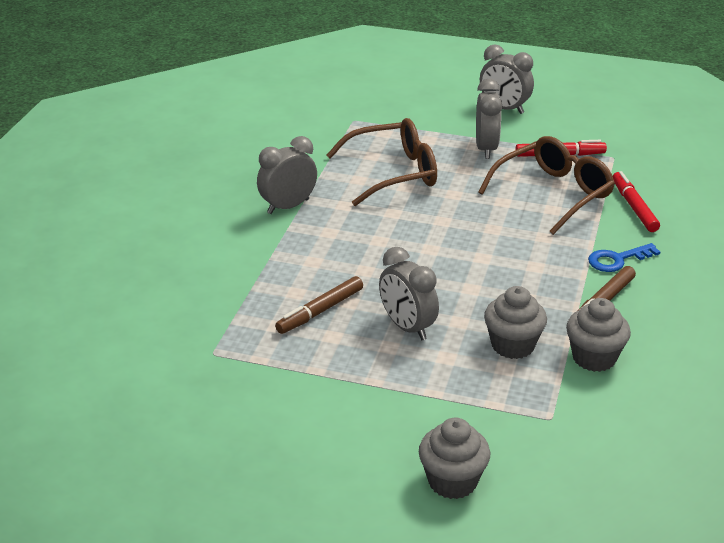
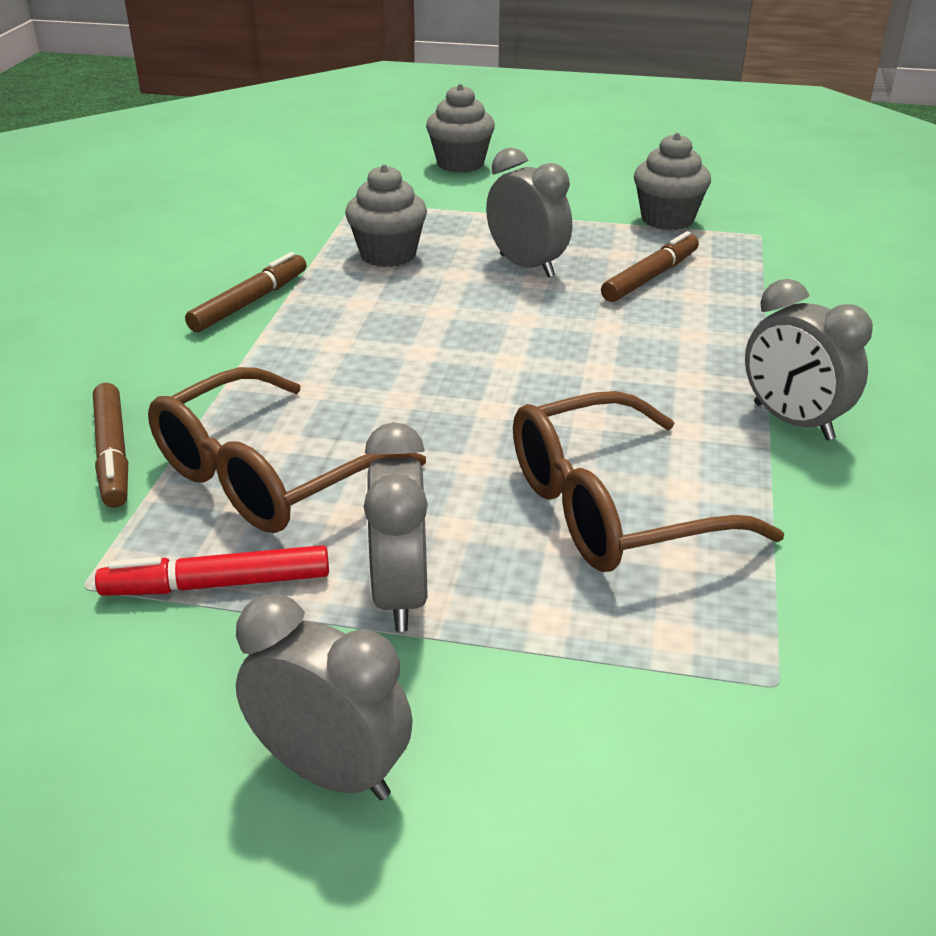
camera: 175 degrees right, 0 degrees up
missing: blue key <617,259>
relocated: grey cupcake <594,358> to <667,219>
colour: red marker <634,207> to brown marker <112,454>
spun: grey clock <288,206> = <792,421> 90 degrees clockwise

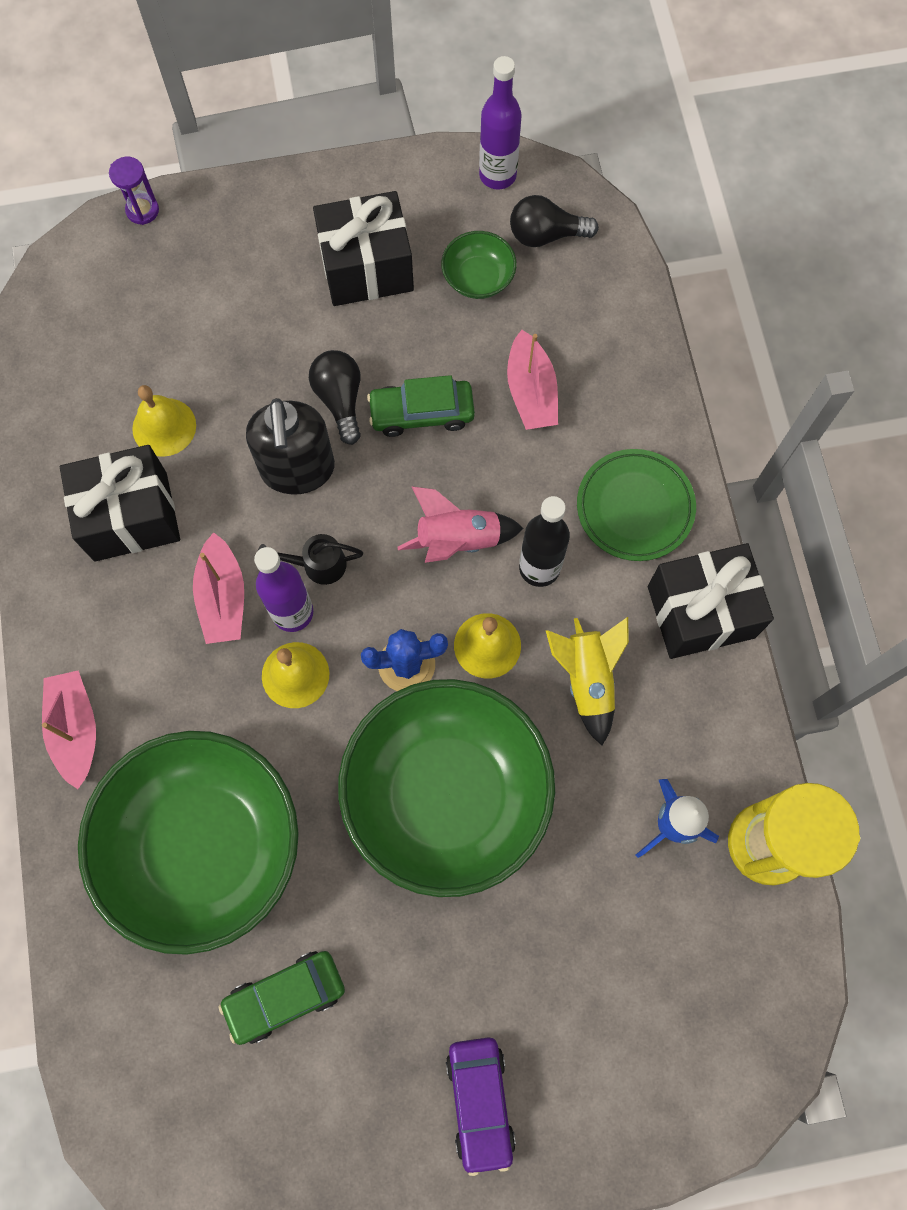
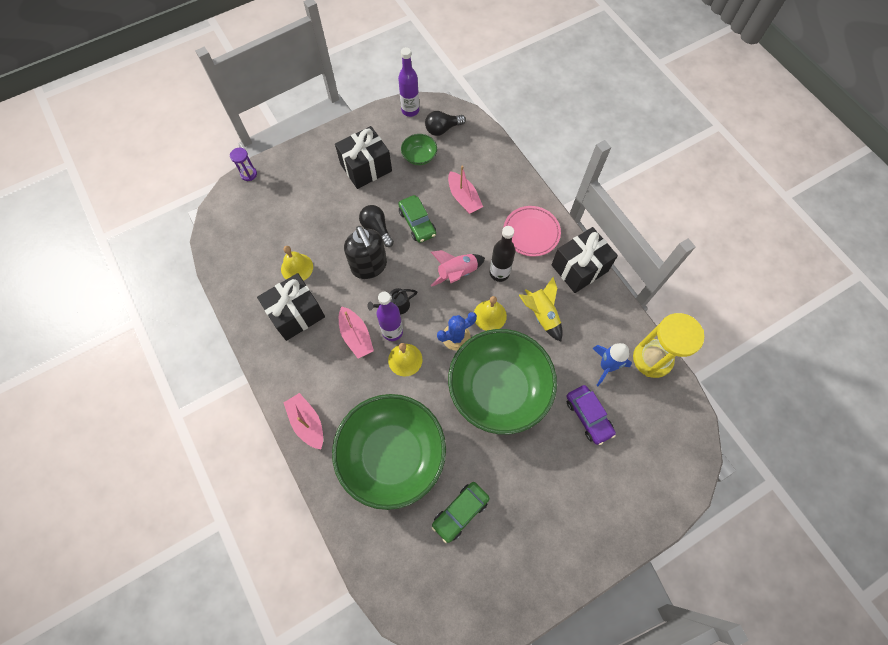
camera: 20 degrees left, 5 degrees down
relocated: purple car <480,1101> to <588,416>
colour: green plate <634,507> to pink plate <531,233>
spun: green car <421,413> = <417,223> 90 degrees counterclockwise

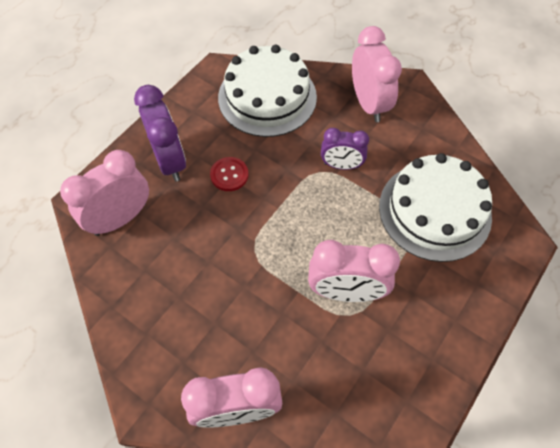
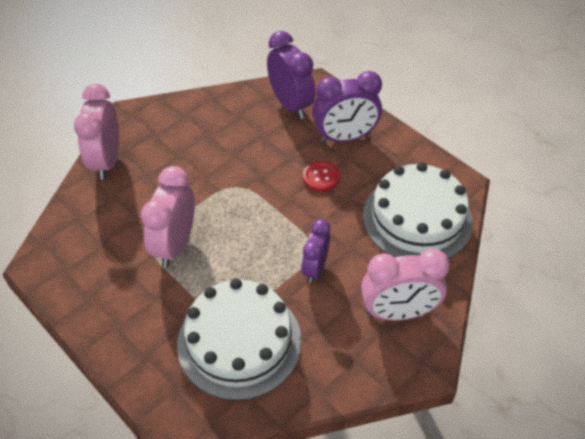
camera: 100 degrees right, 10 degrees down
colour: pink clock <120,218> to purple clock <291,104>

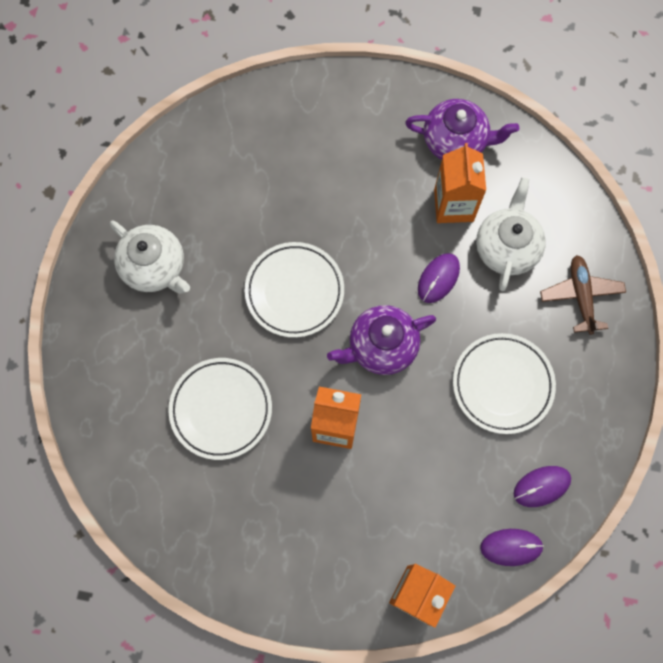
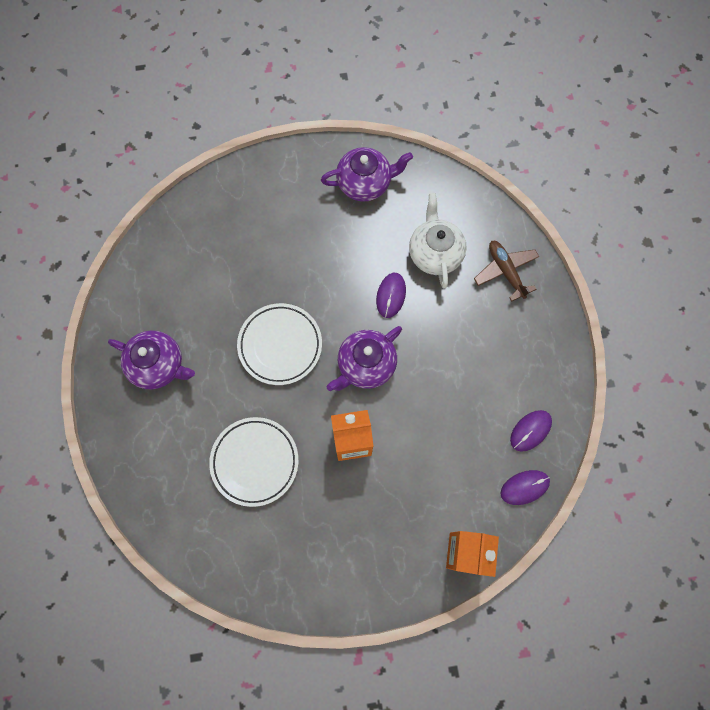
camera: 20 degrees left, 0 degrees up
missing: orange carton <453,205>; white plate <502,384>
colour: white teapot <155,267> to purple teapot <158,365>

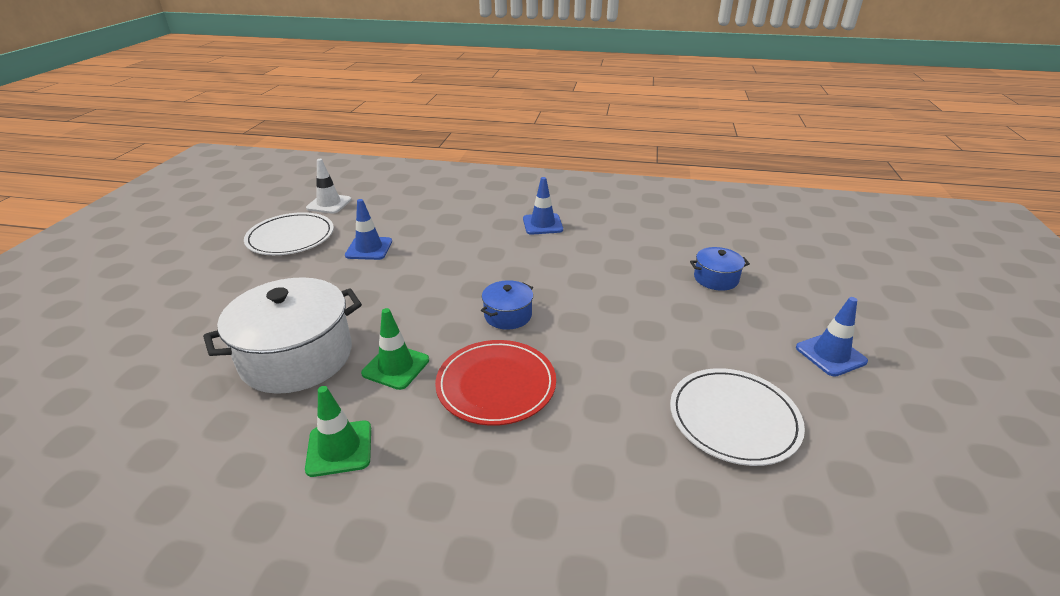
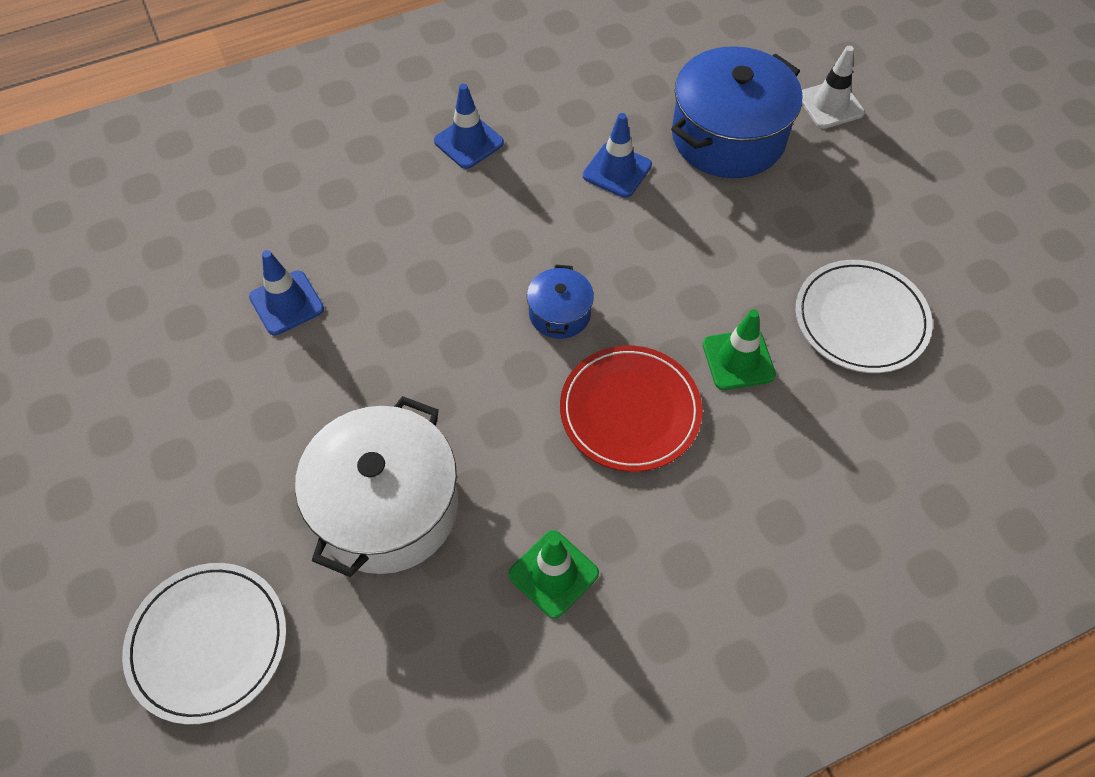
camera: 35 degrees left, 25 degrees up
relocated: white traffic cone <329,204> to <830,105>; white plate <291,237> to <208,643>; blue traffic cone <830,354> to <617,170>; green traffic cone <396,367> to <738,360>
size: blue pot <716,279> = <728,137> x2.07

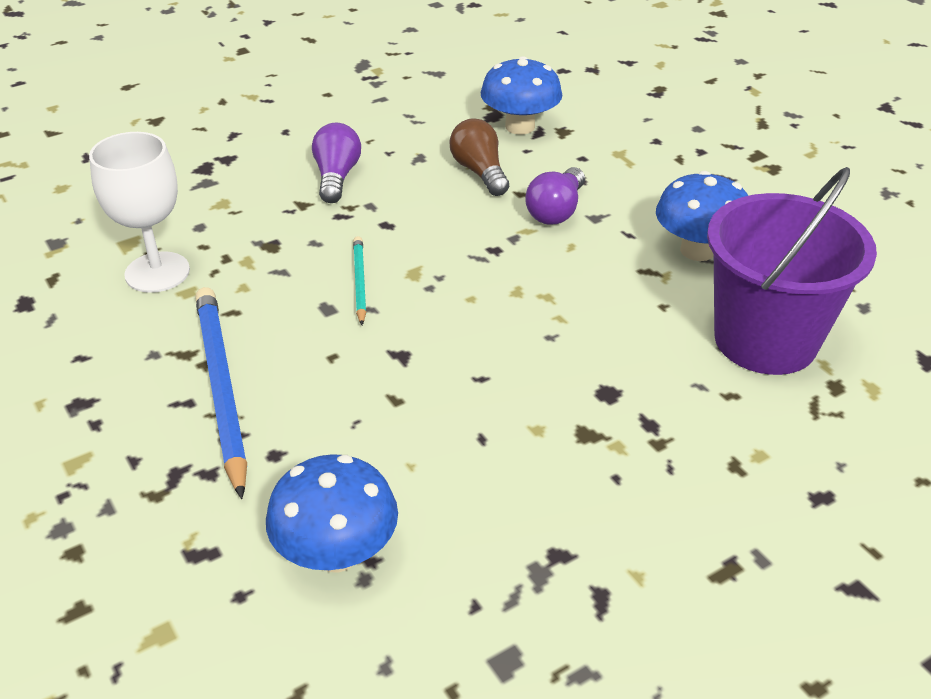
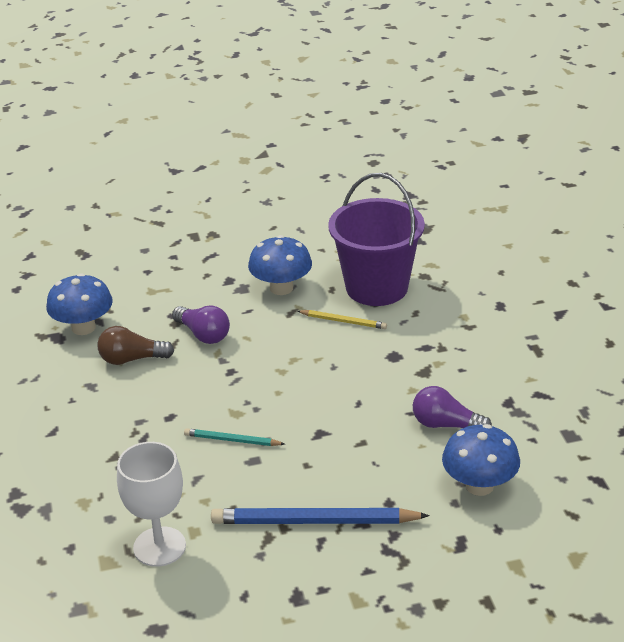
camera: 70 degrees left, 5 degrees down
appeared: yellow pencil <343,321>
relocated: purple light bulb <336,177> to <446,425>

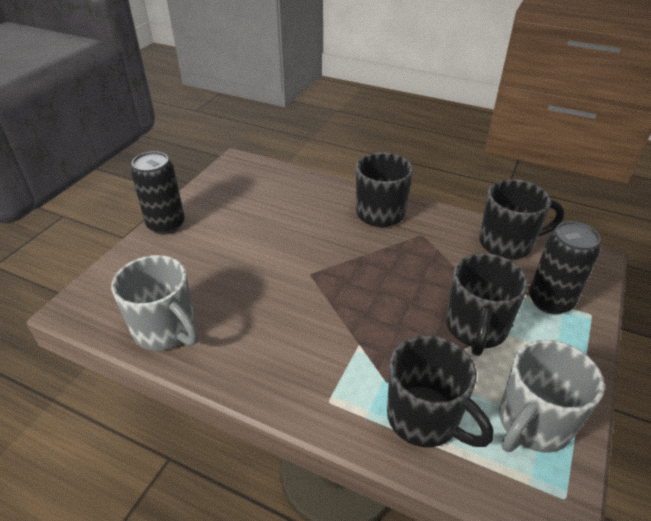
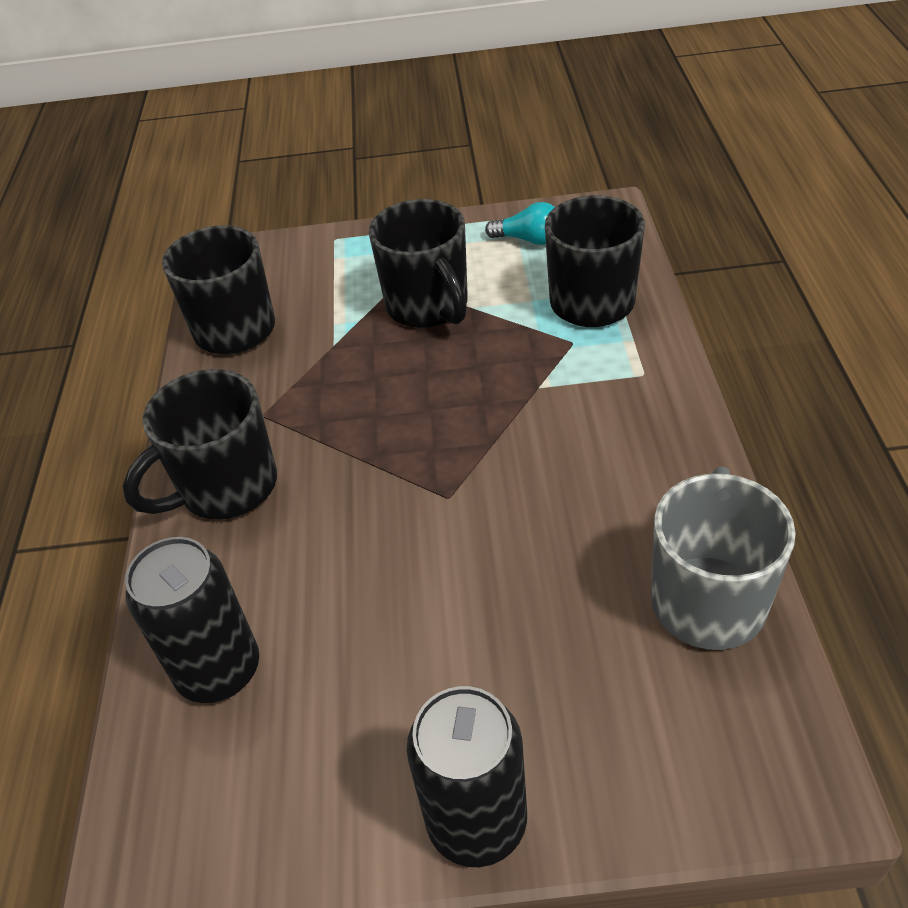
camera: 115 degrees left, 5 degrees up
relocated: black can <550,301> to <219,670>
exchanged: grey mug <532,423> to turquoise light bulb <529,239>
spun: black mug <476,328> = <428,307> 75 degrees clockwise

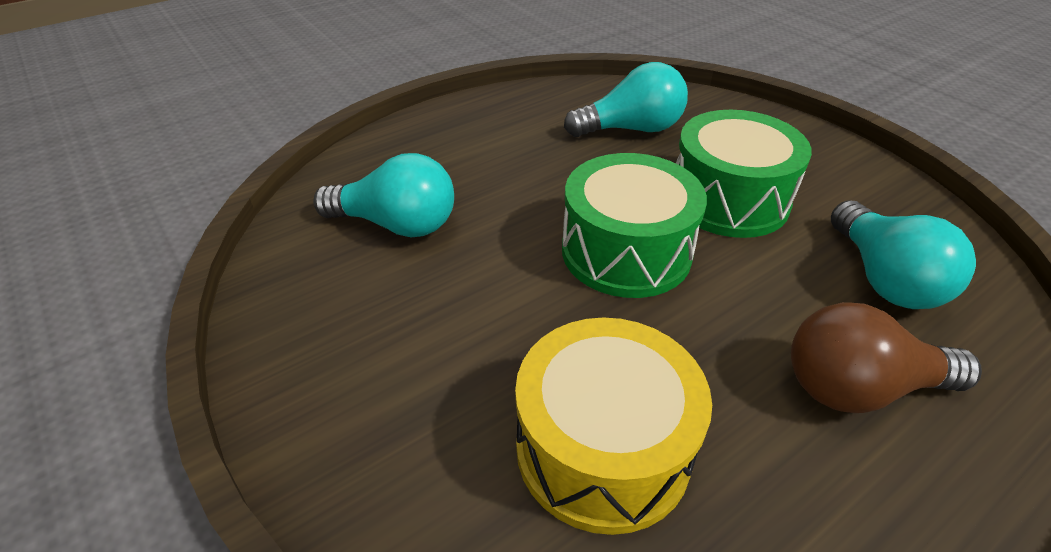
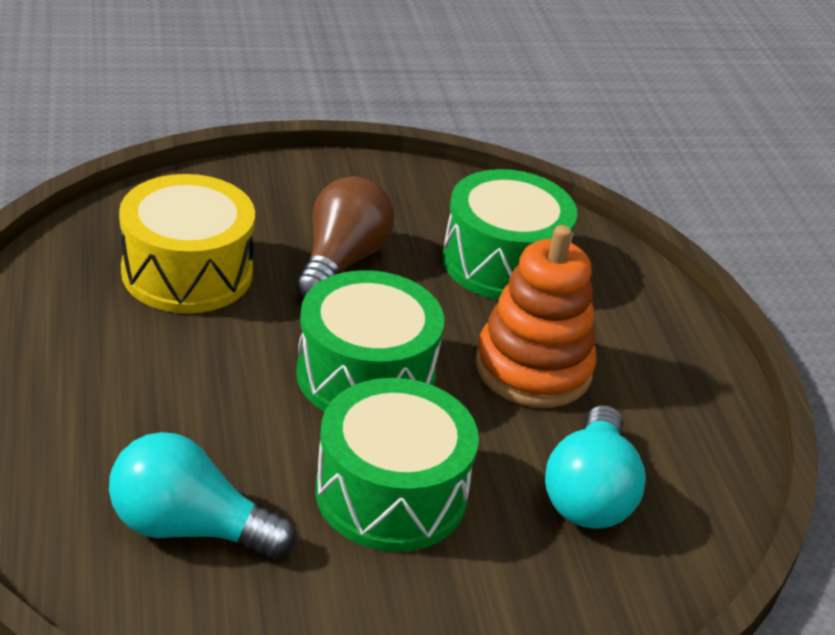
camera: 110 degrees right, 5 degrees down
appeared: orange stacking toy <533,368>
relocated: brown light bulb <859,387> to <341,261>
exchanged: turquoise light bulb <396,224> to green drum <503,262>

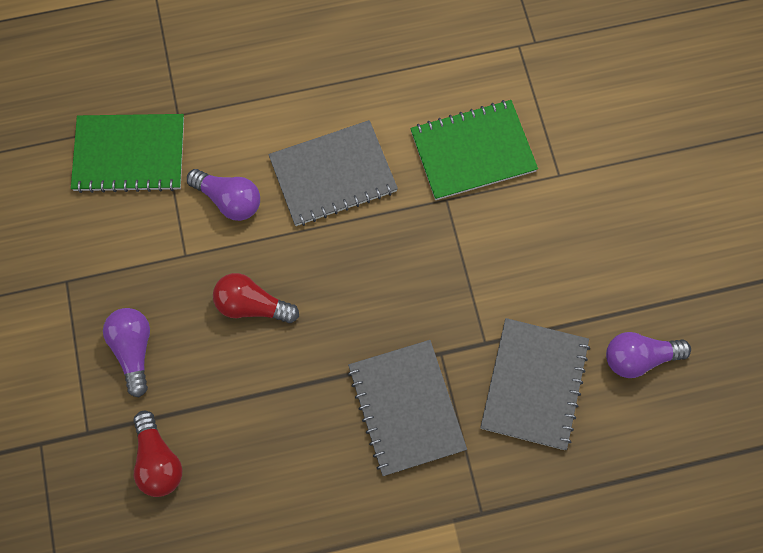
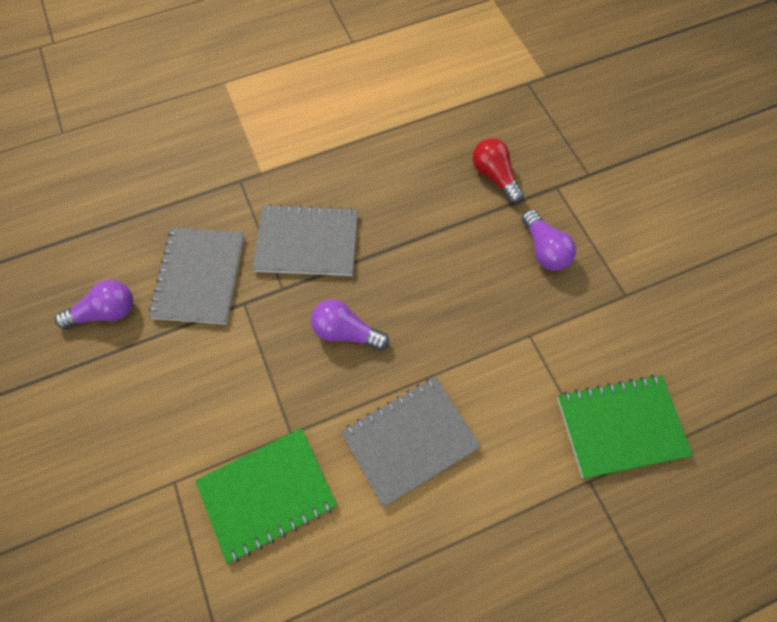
camera: 170 degrees right, 5 degrees down
missing: red light bulb <252,305>
relocated: purple light bulb <229,200> to <346,332>
spun: grey notebook <406,408> = <307,242> 60 degrees counterclockwise

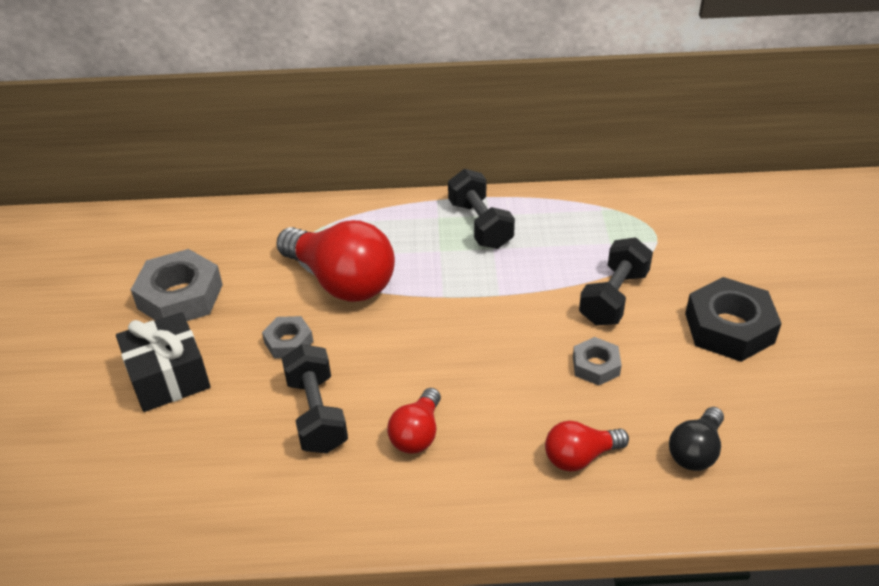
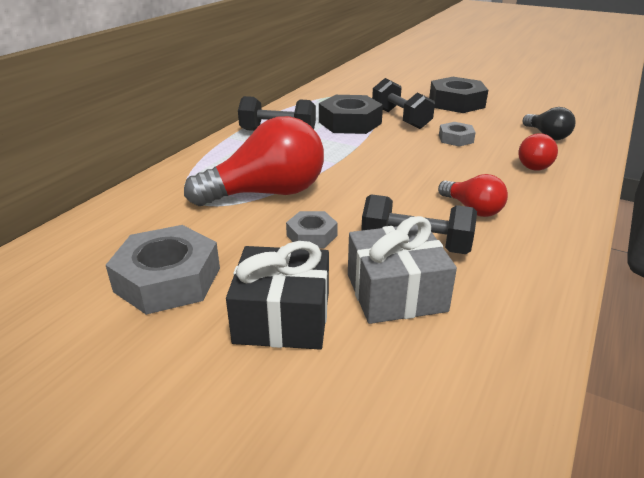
camera: 60 degrees left, 10 degrees down
appeared: black nut <350,123>; grey gift <396,292>

